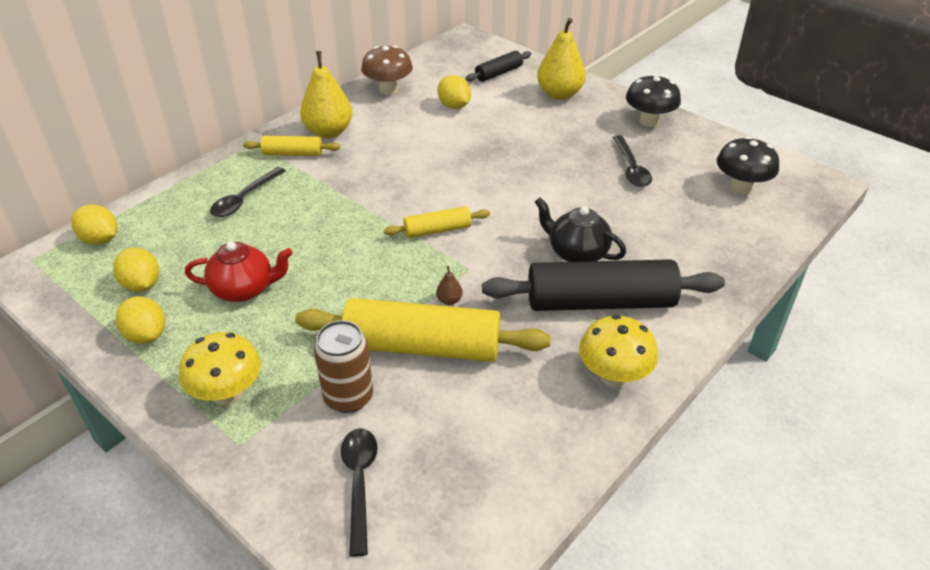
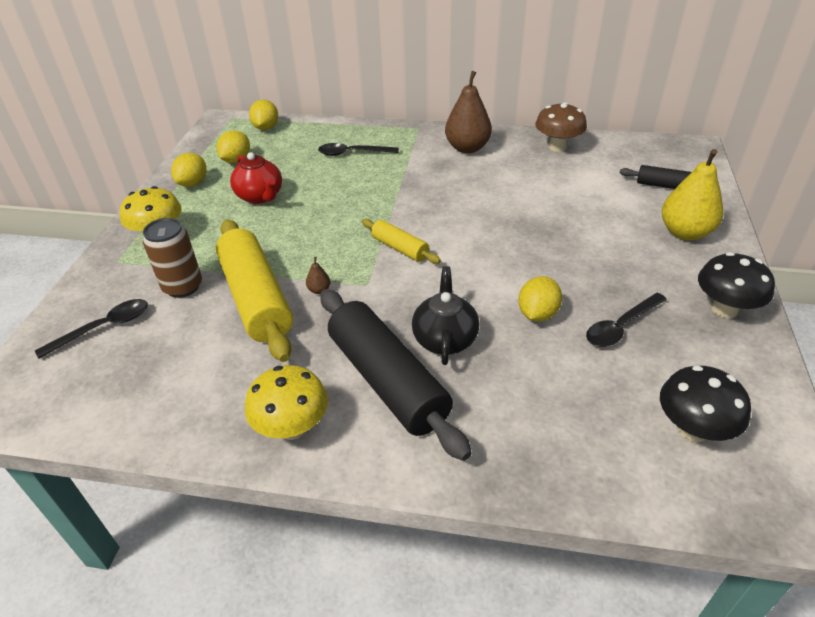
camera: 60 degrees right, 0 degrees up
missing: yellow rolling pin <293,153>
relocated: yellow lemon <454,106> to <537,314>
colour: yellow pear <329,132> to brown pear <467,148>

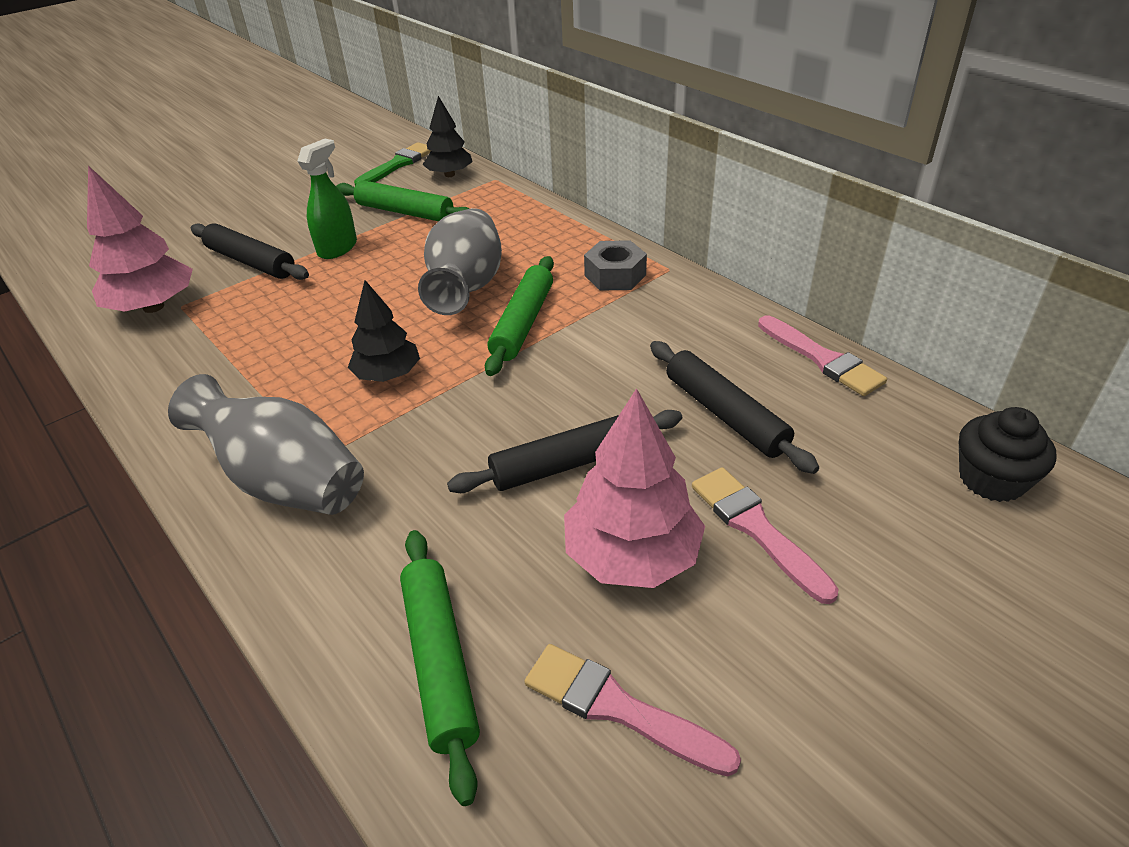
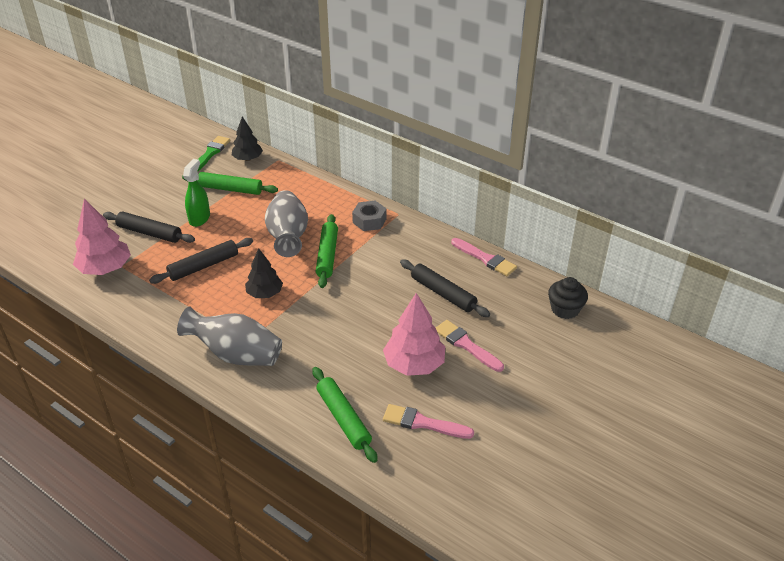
camera: 15 degrees left, 0 degrees up
relocated: black rolling pin <569,463> to <203,266>

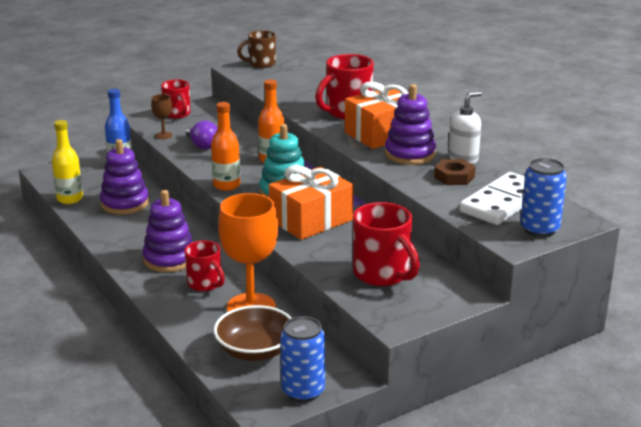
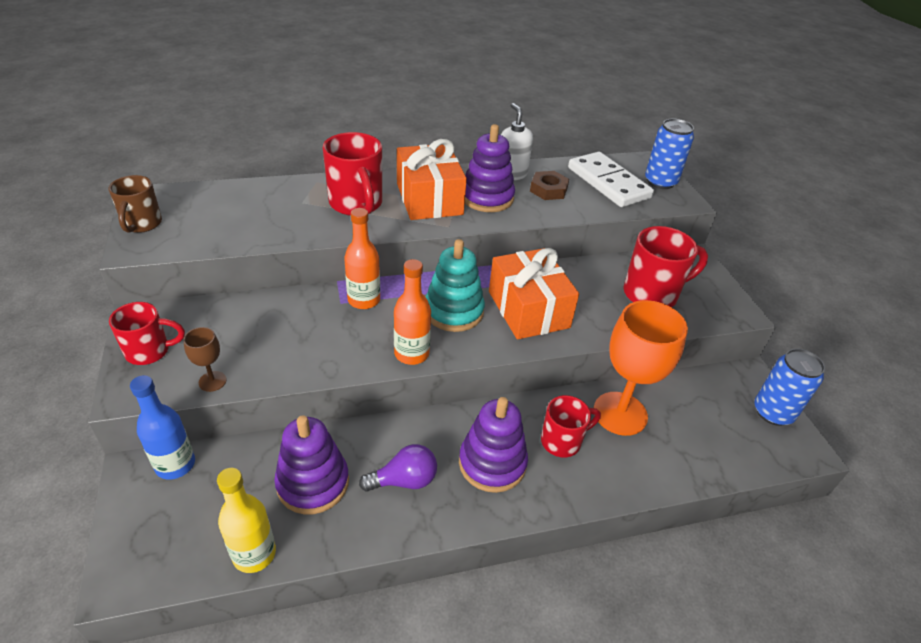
camera: 75 degrees left, 15 degrees up
missing: brown bowl <255,351>
relocated: purple light bulb <202,145> to <404,480>

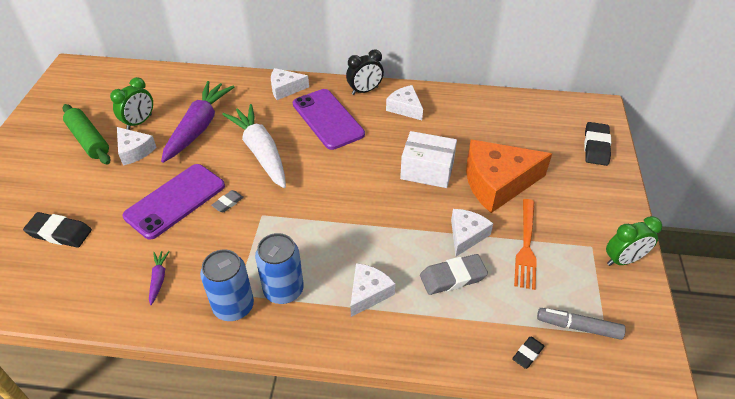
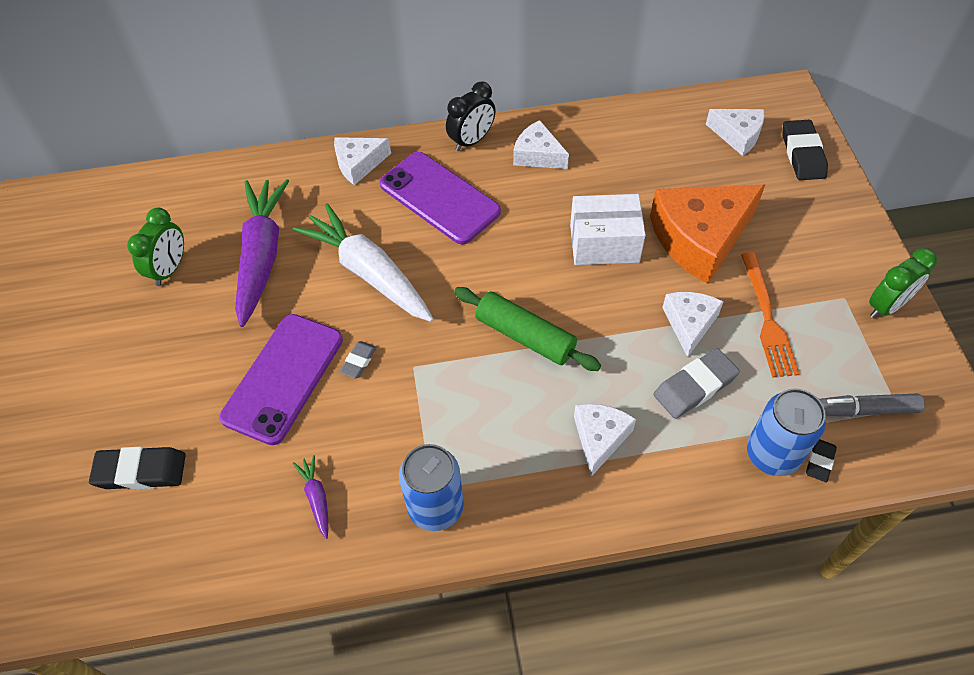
camera: 15 degrees left, 10 degrees up
relocated: green rolling pin <89,140> to <525,336>; white cheese <134,151> to <737,135>; blue can <283,290> to <772,454>

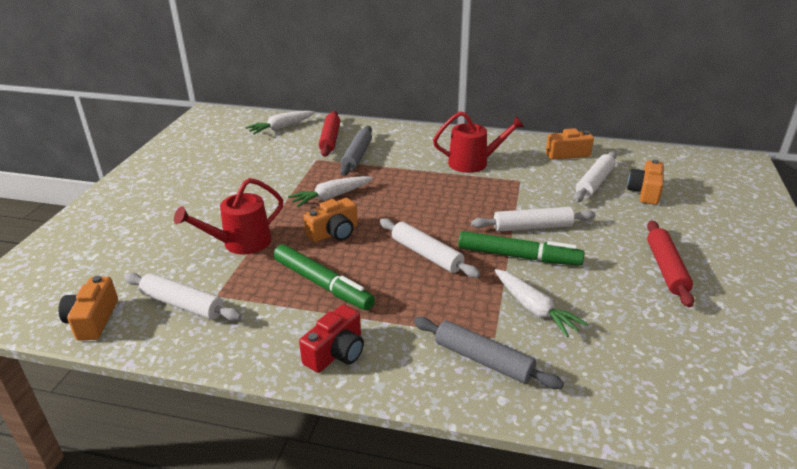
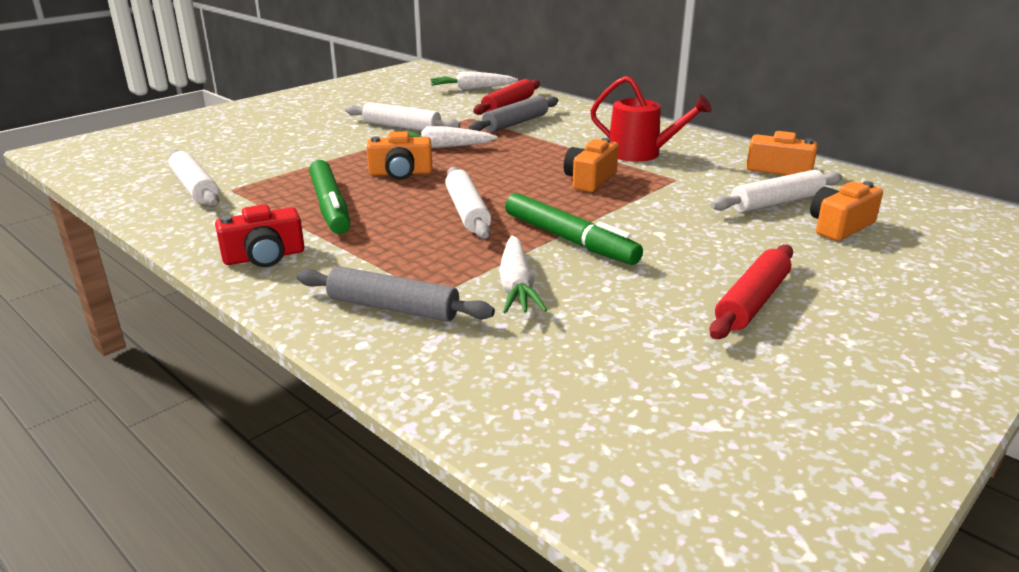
camera: 30 degrees right, 5 degrees down
missing: red watering can <241,243>
relocated: white rolling pin <532,227> to <402,127>; orange camera <93,320> to <590,180>
spun: grey rolling pin <483,360> = <393,308> 45 degrees counterclockwise

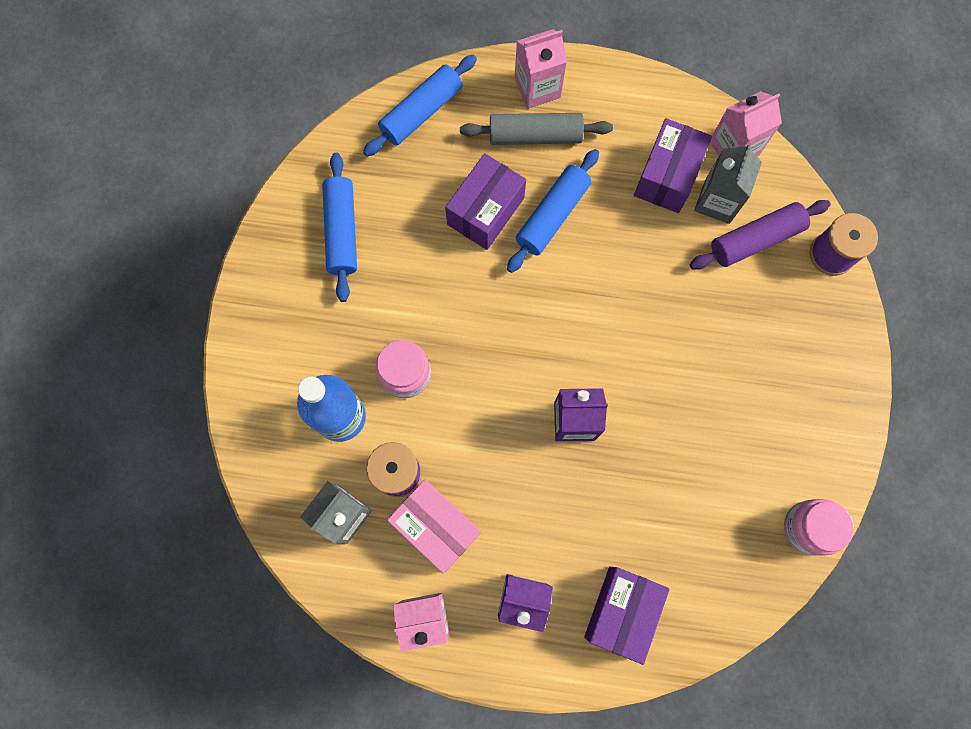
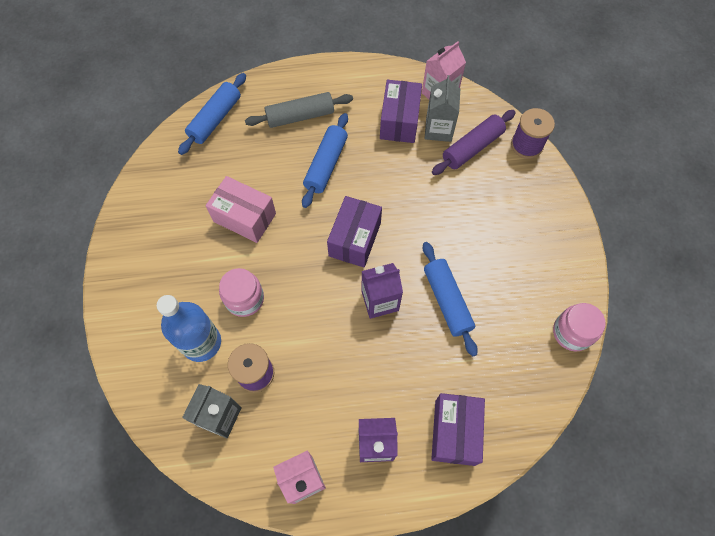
camera: 15 degrees left, 10 degrees down
missing: pink carton <537,88>
relocated: blue rolling pin <342,231> to <447,301>; purple box <485,211> to <355,239>; pink box <436,527> to <244,217>

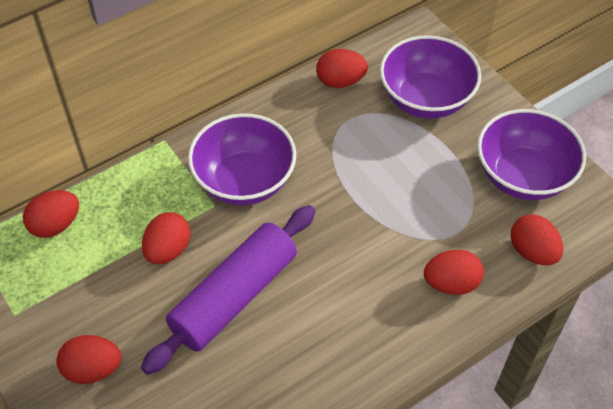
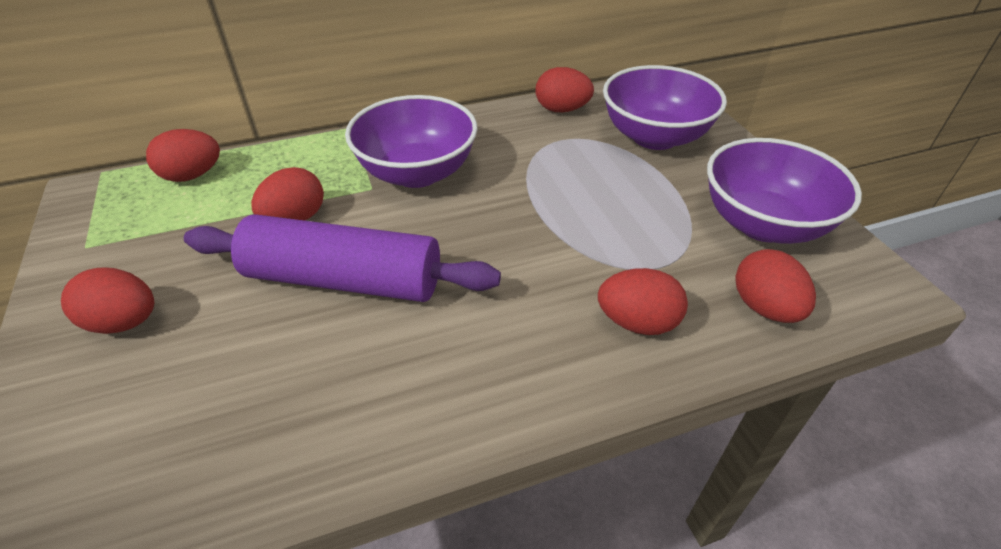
camera: 15 degrees right, 10 degrees down
spun: purple rolling pin <234,297> = <344,280> 45 degrees clockwise

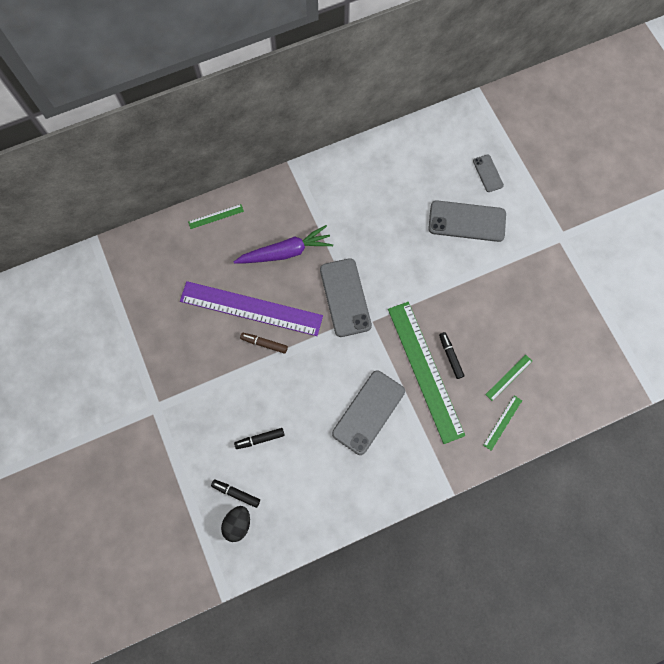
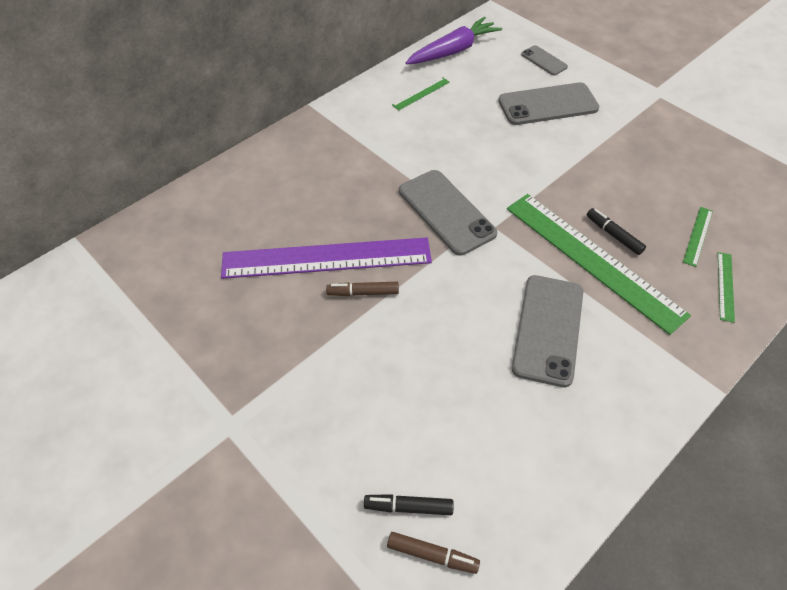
camera: 20 degrees left, 20 degrees down
missing: black marker <260,439>
relocated: green ruler <216,216> to <421,93>; purple carrot <285,252> to <453,51>
exchanged: black egg <238,524> to brown marker <432,555>

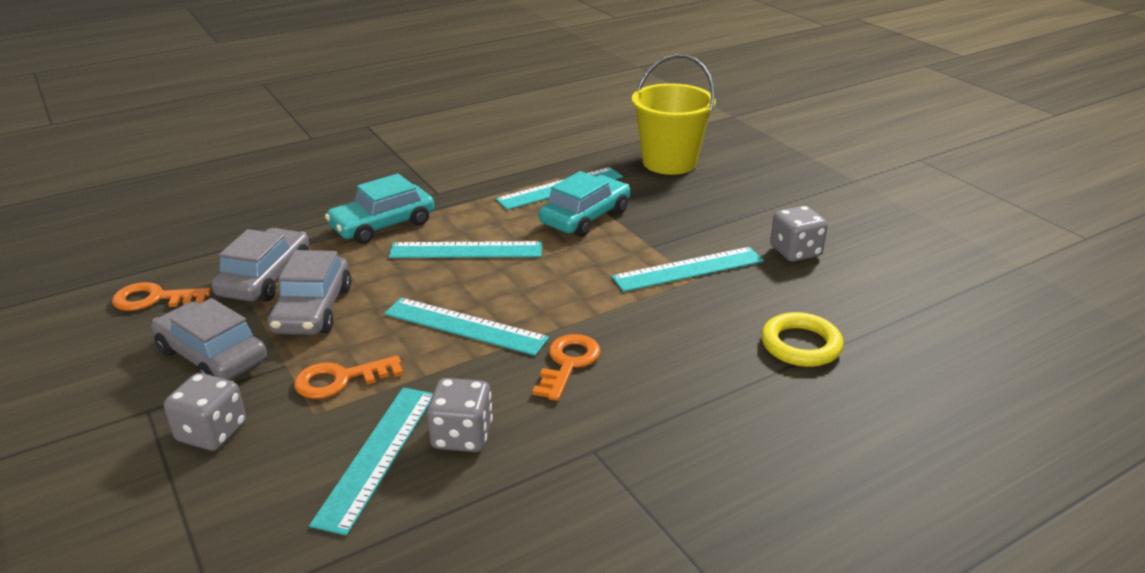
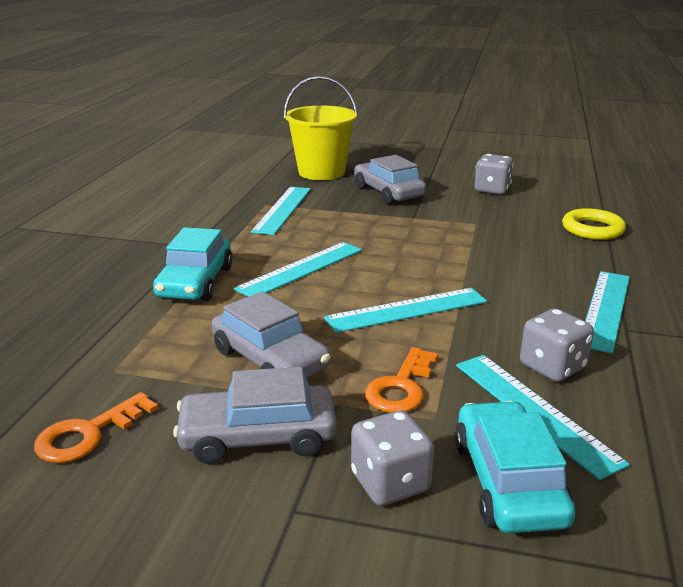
camera: 45 degrees left, 5 degrees down
missing: orange key <568,363>
relocated: turquoise car <585,217> to <508,482>; grey car <265,278> to <388,192>; turquoise ruler <688,269> to <605,309>

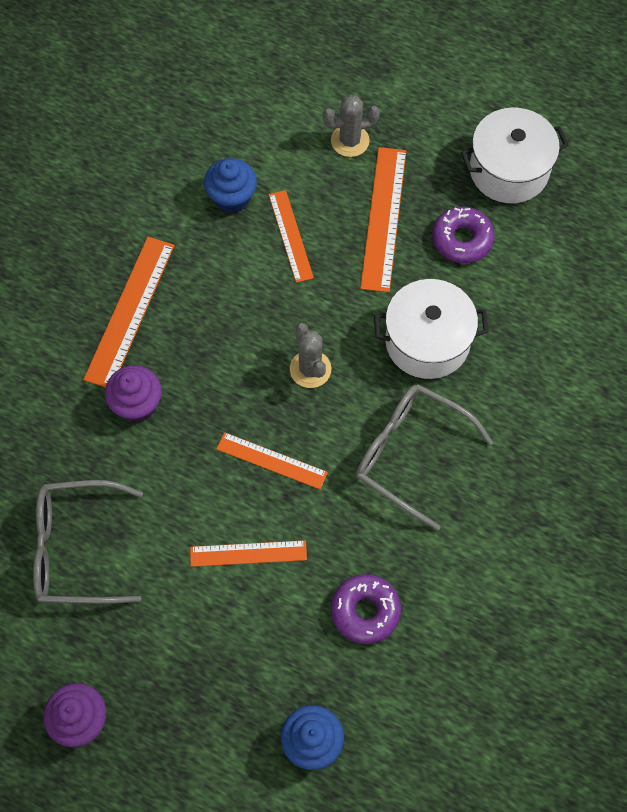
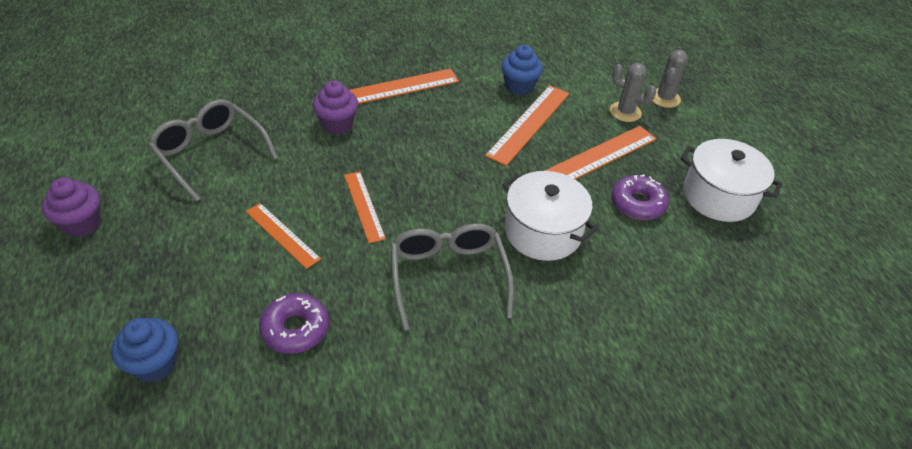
camera: 45 degrees right, 20 degrees down
relocated: grey cactus <310,369> to <664,98>
size: orange ruler <290,236> = <529,123> x1.58

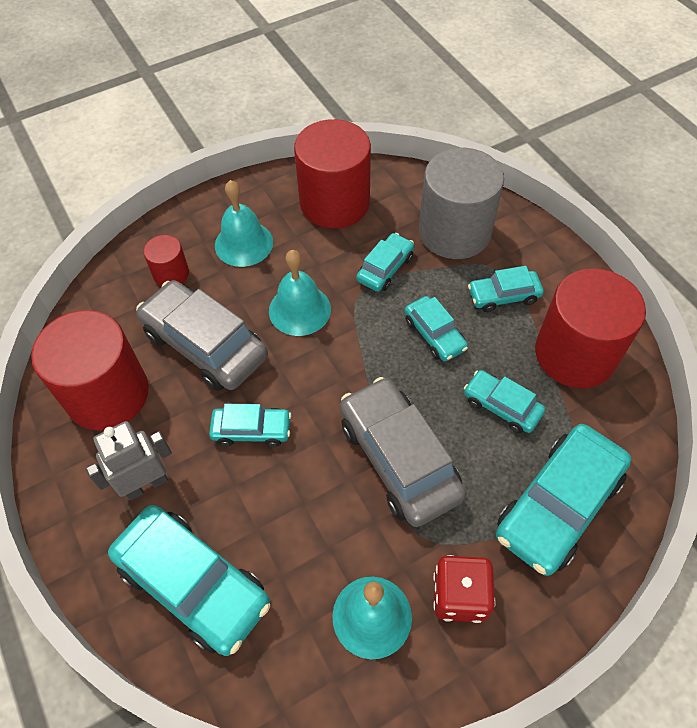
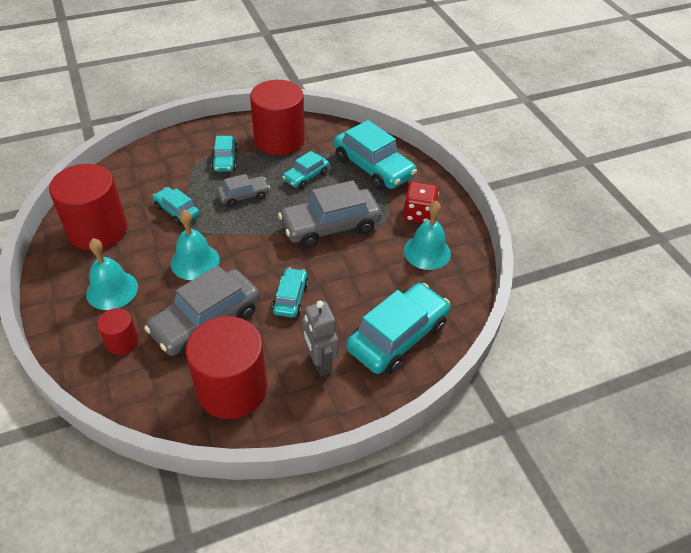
camera: 85 degrees left, 10 degrees down
missing: grey cylinder <454,232>
colour: turquoise car <434,334> to grey car <243,196>

